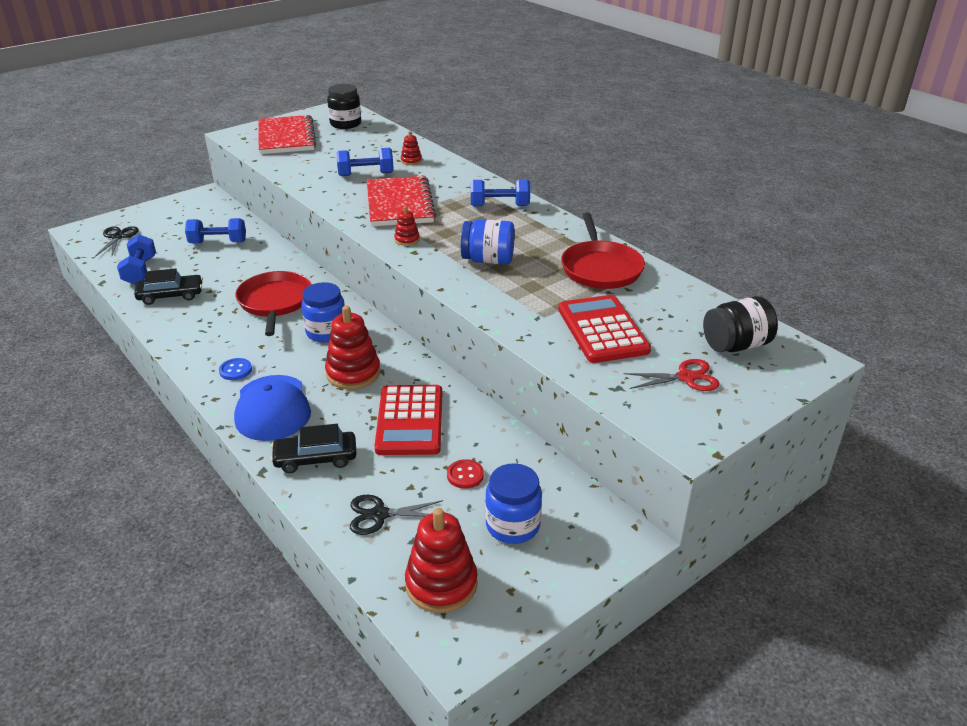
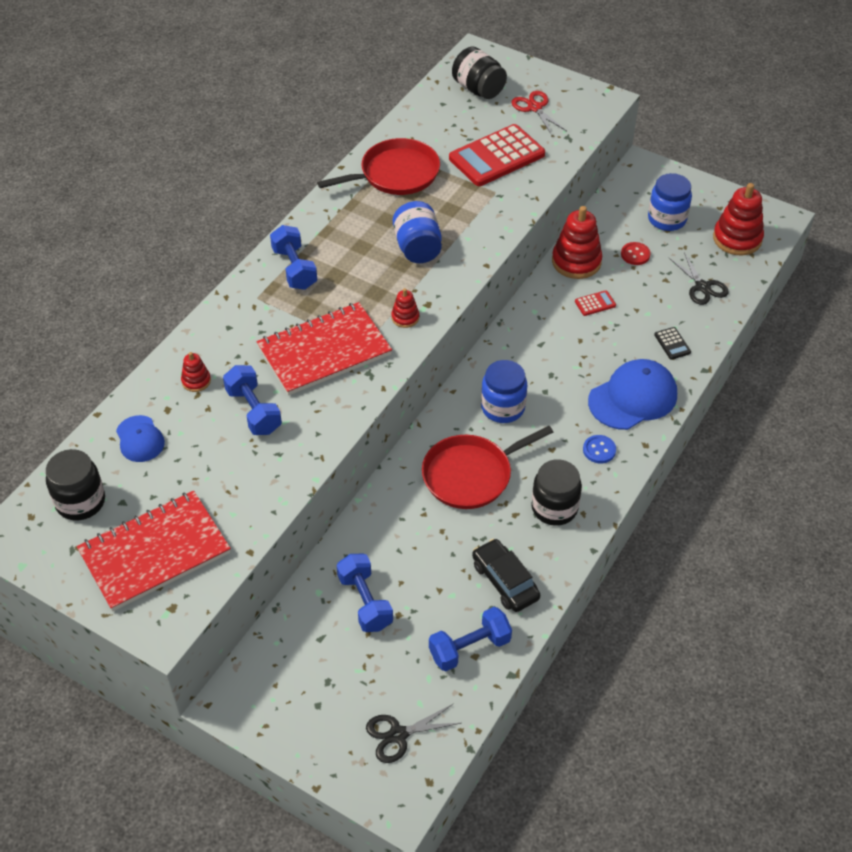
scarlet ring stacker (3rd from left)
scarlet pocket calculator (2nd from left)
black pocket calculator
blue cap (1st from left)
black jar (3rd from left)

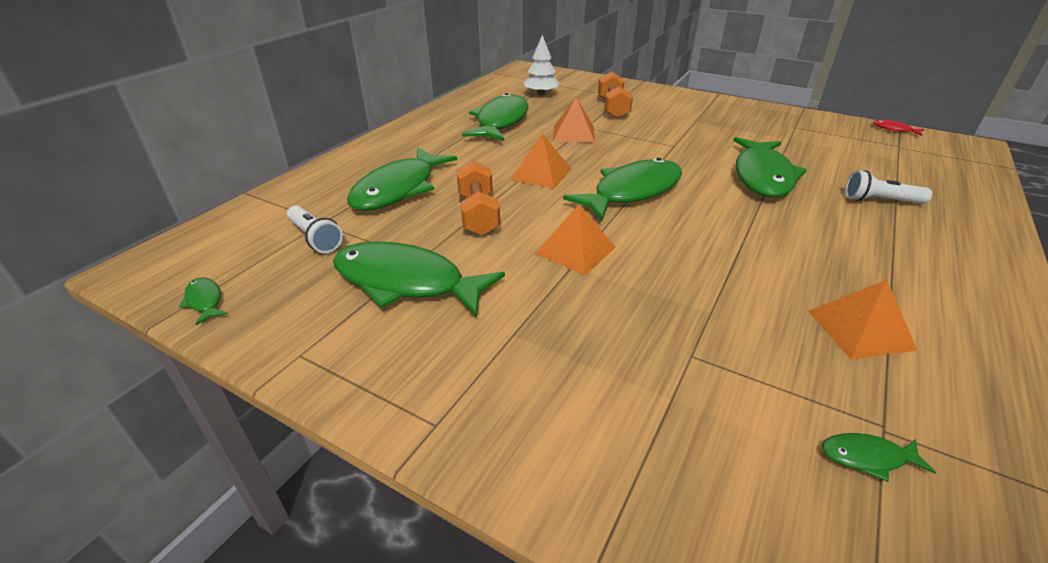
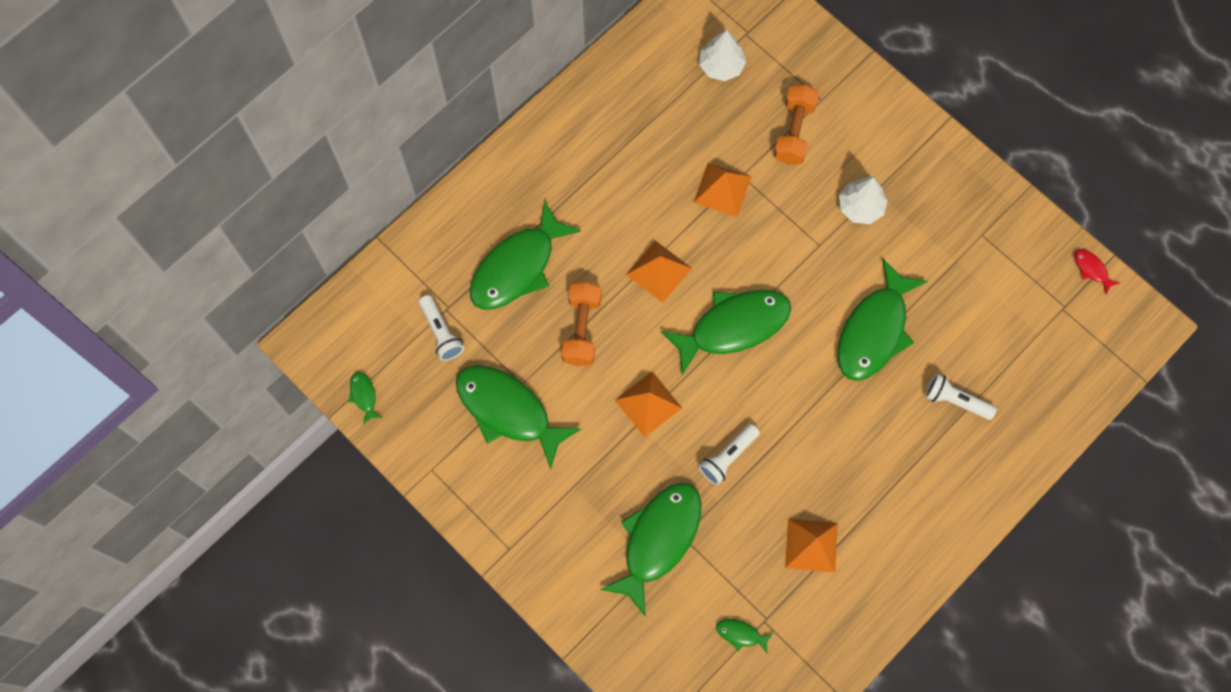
green toy fish (4th from left)
white tree (2nd from left)
white flashlight (2nd from left)

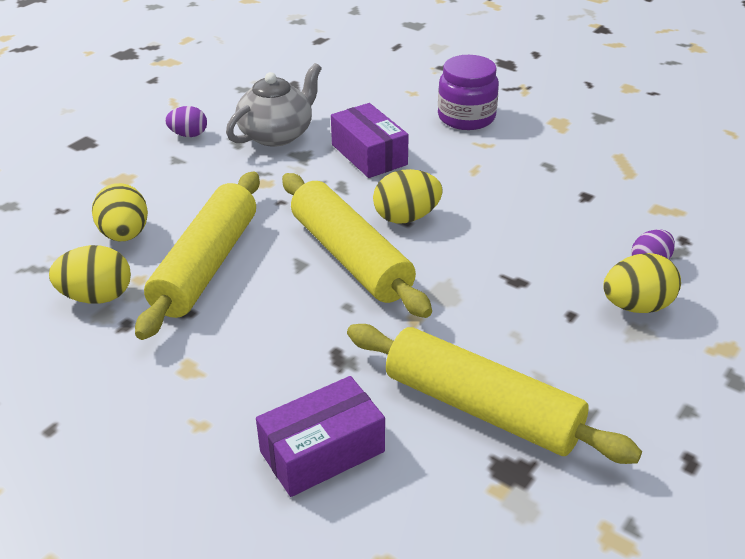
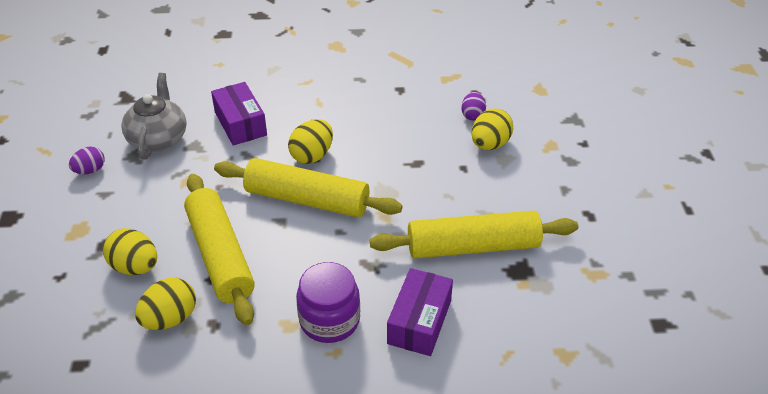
violet jar
violet box (1st from left)

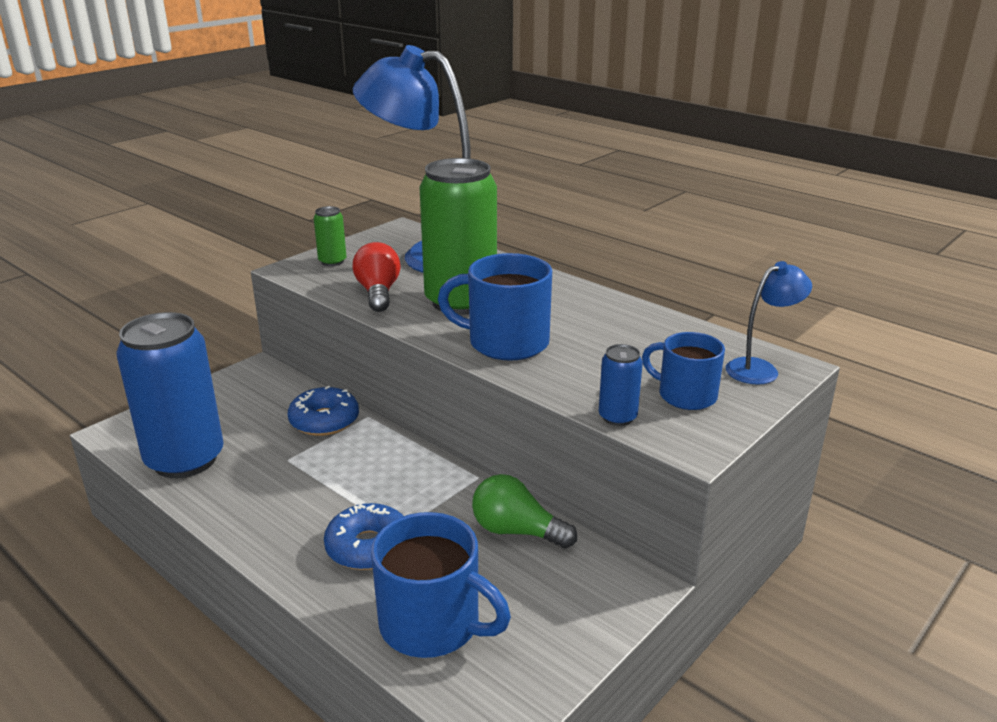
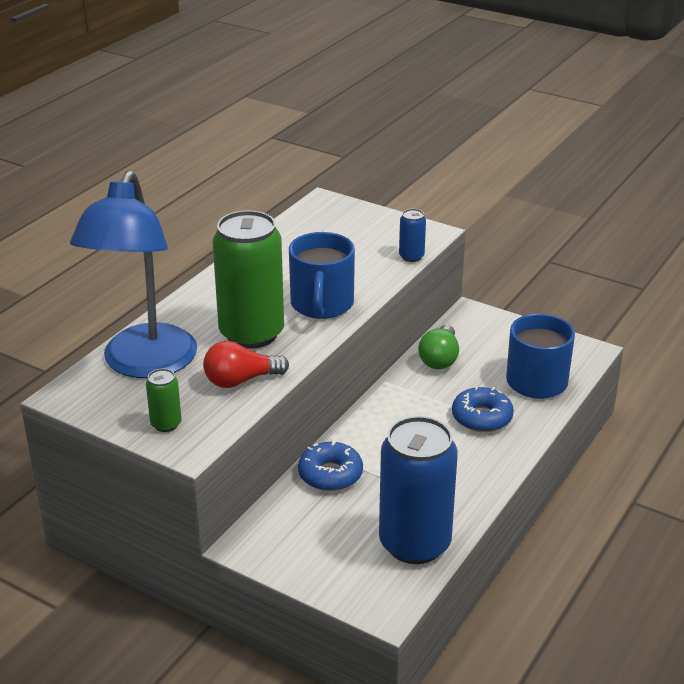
blue reading lamp (2nd from left in the first image)
blue mug (3rd from left in the first image)

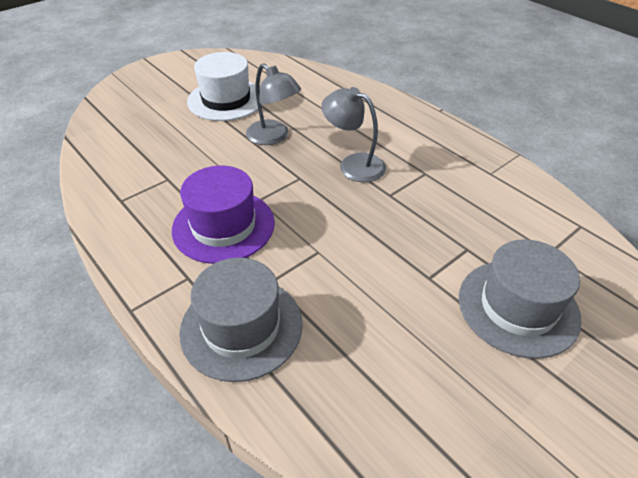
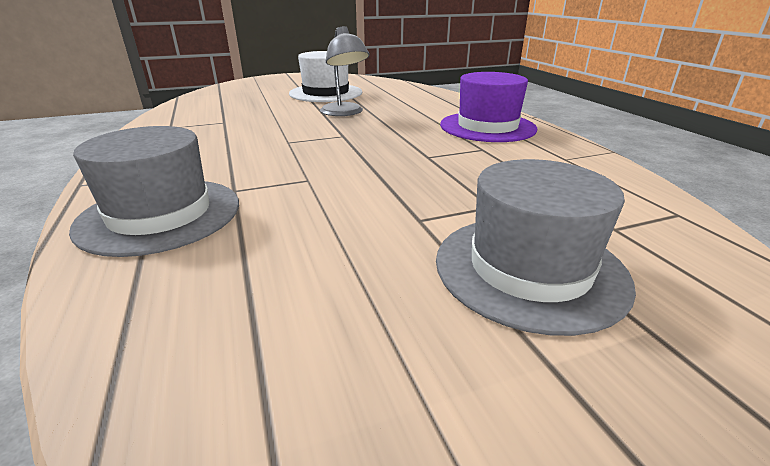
grey reading lamp (2nd from left in the first image)
violet tall hat

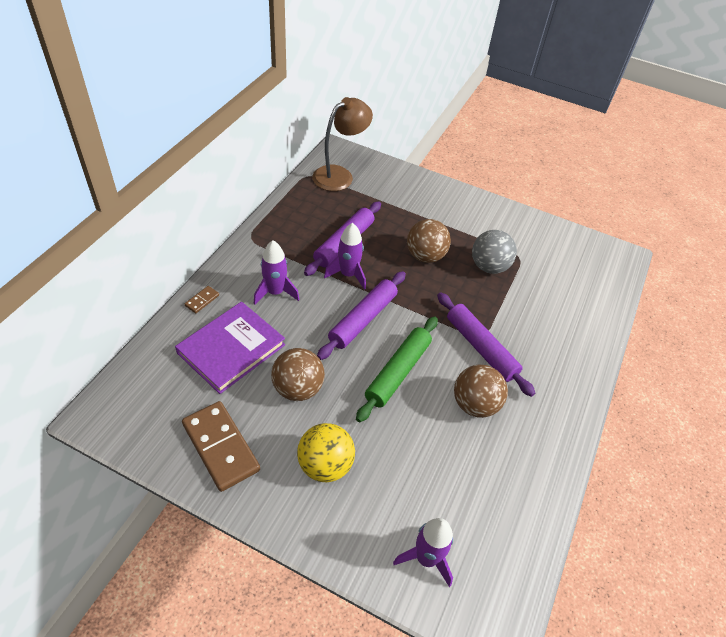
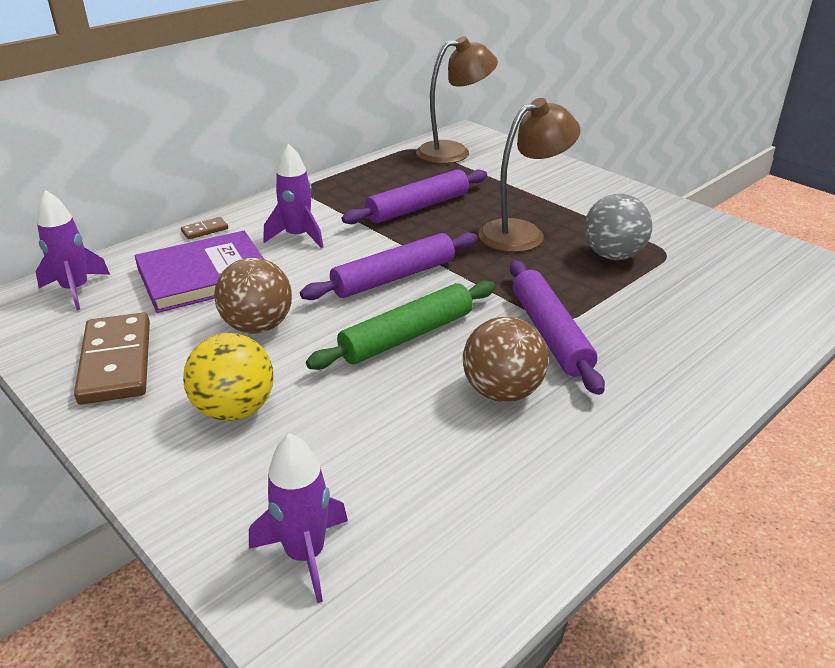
russet reading lamp (2nd from left)
violet toy rocket (1st from left)

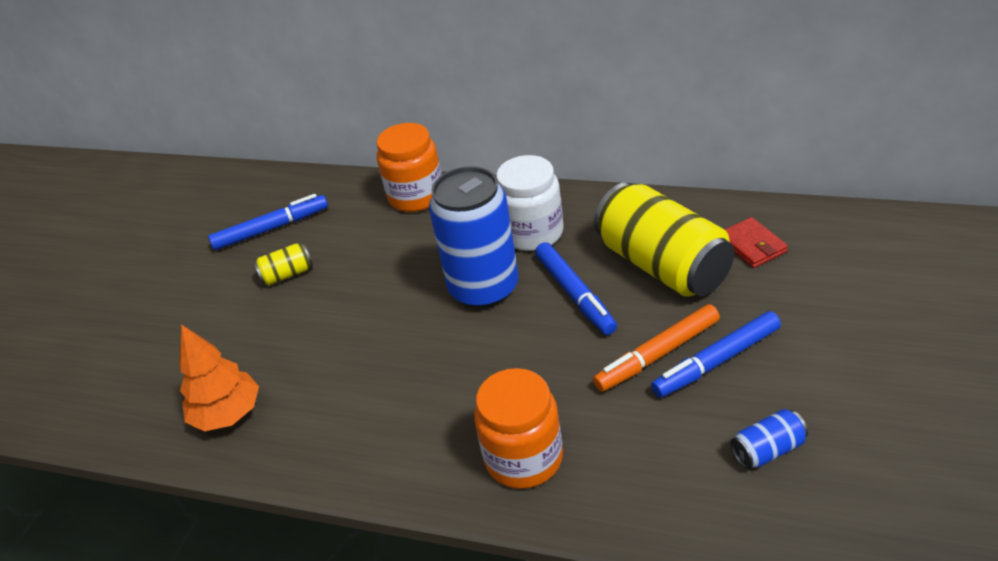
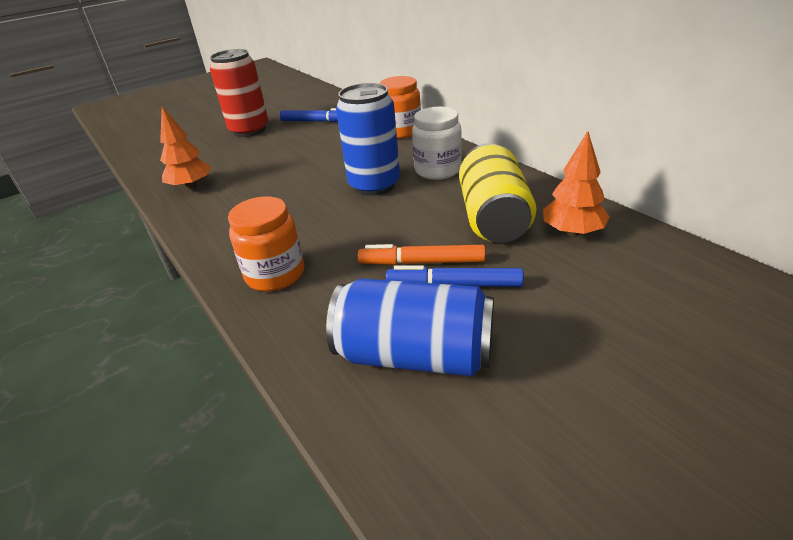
orange tree (2nd from left)
blue felt pen (2nd from left in the first image)
golden tin (1st from left in the first image)
blue tin (2nd from left)
scarlet tin

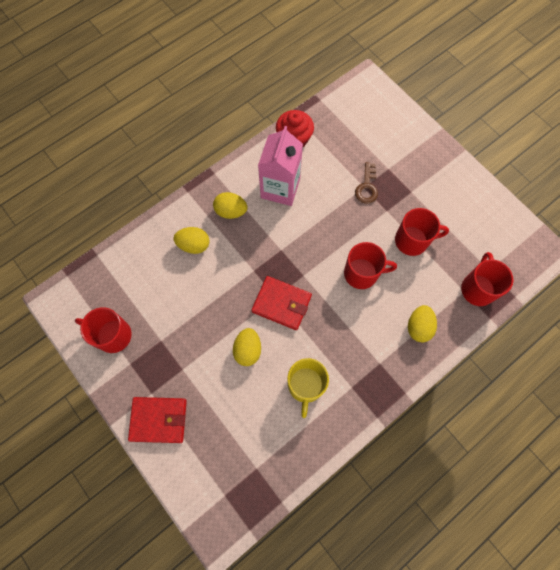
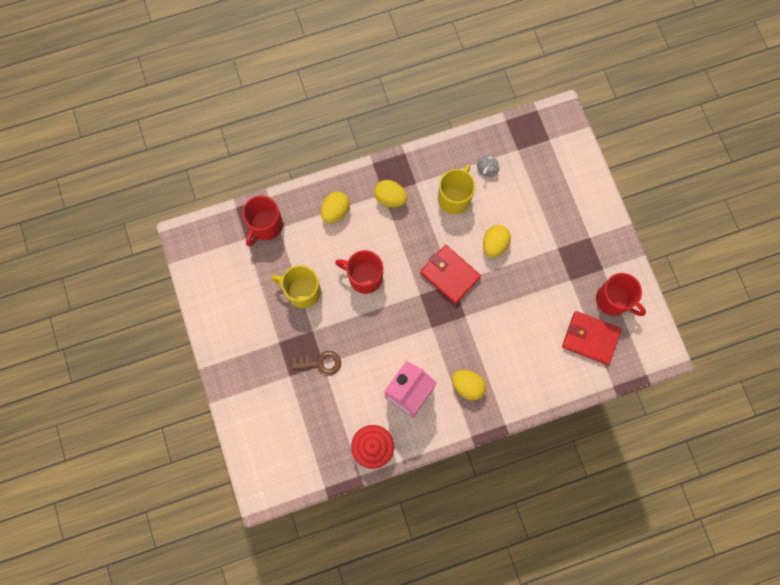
russet latchkey
golden mug (1st from left)
golden toy egg (2nd from left)
scarlet billfold (2nd from left)
grey toy top

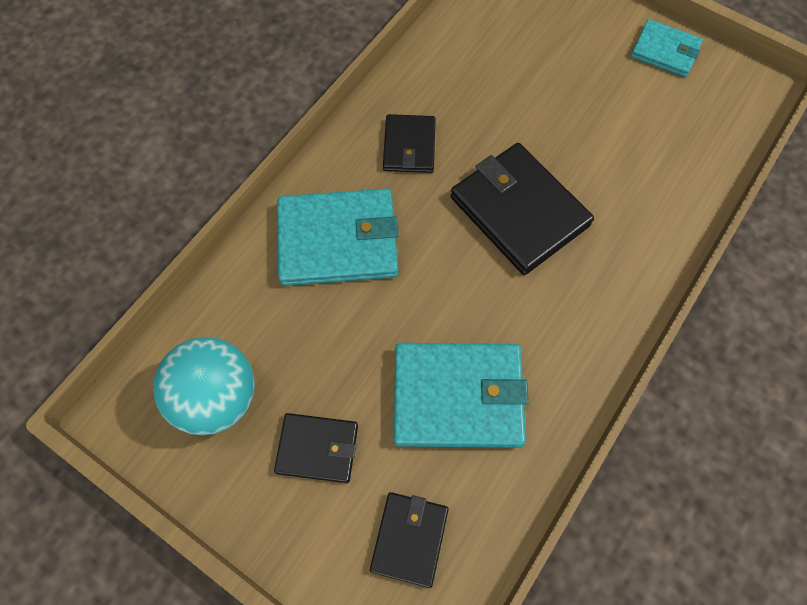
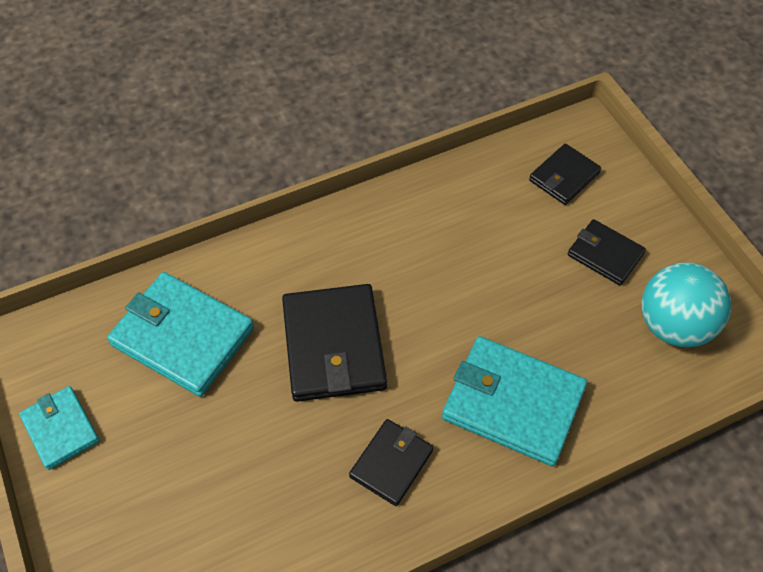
turquoise billfold (2nd from left)

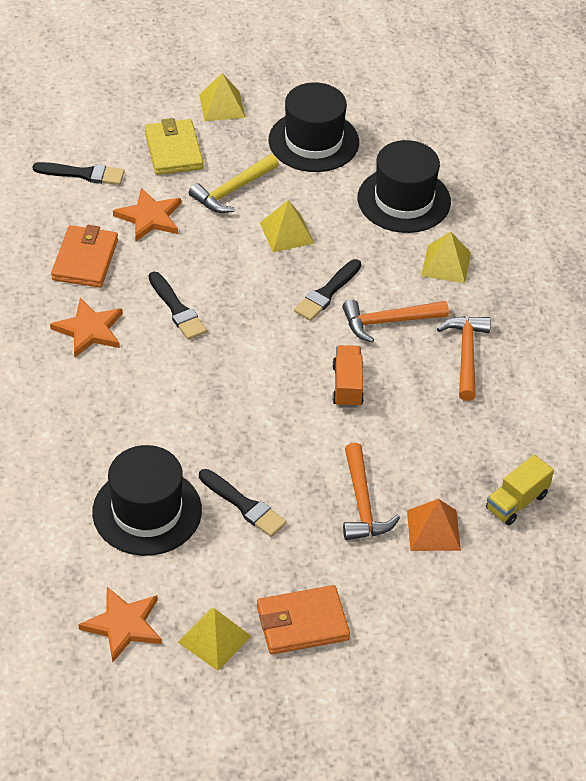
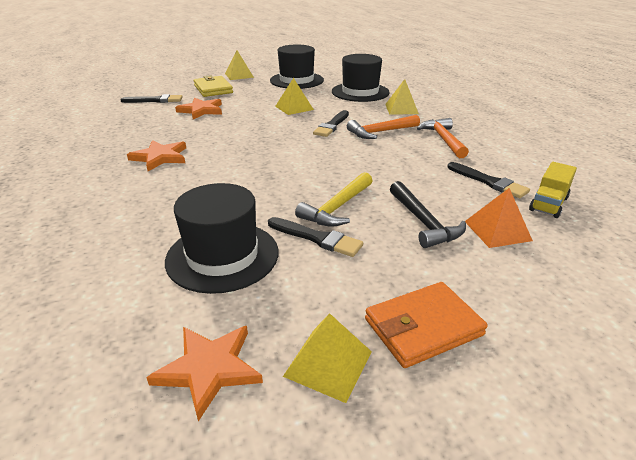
golden claw hammer
orange billfold (1st from left in the first image)
black paint brush (4th from left)
orange truck
black claw hammer

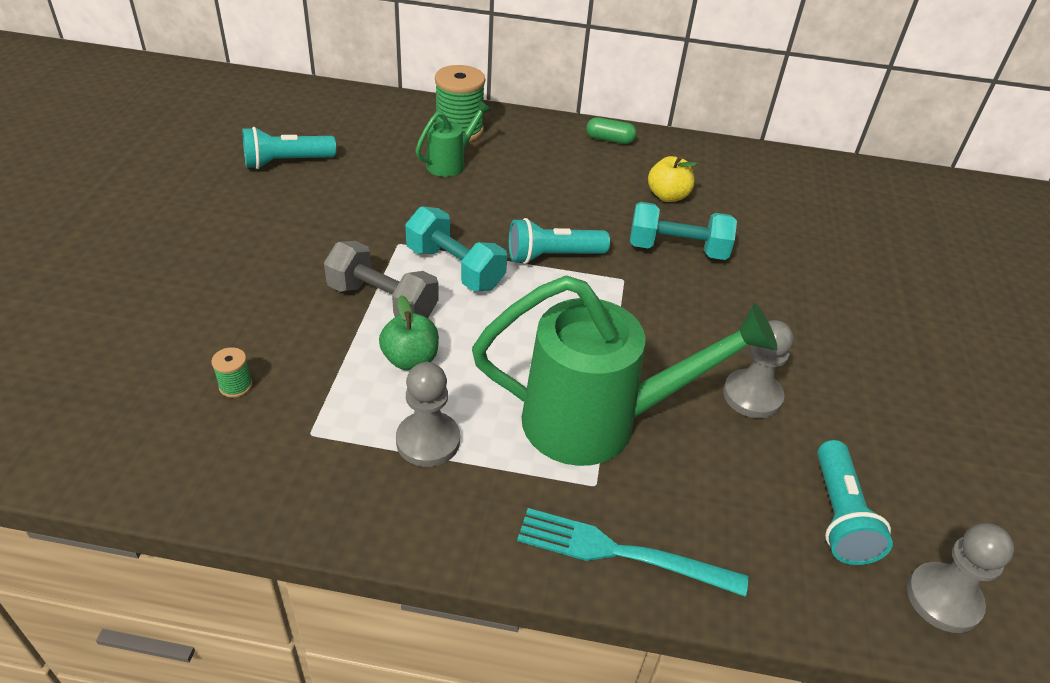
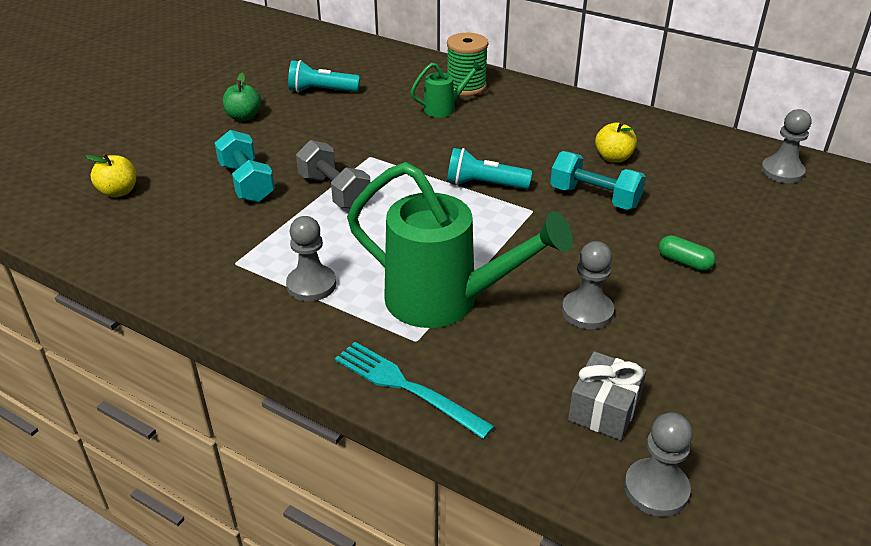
green pill shape
turquoise dumbbell (1st from left)
green apple fruit
green reel of thread (1st from left in the first image)
grey wrapped gift
grey game pawn (4th from left)
golden apple fruit (1st from left)

